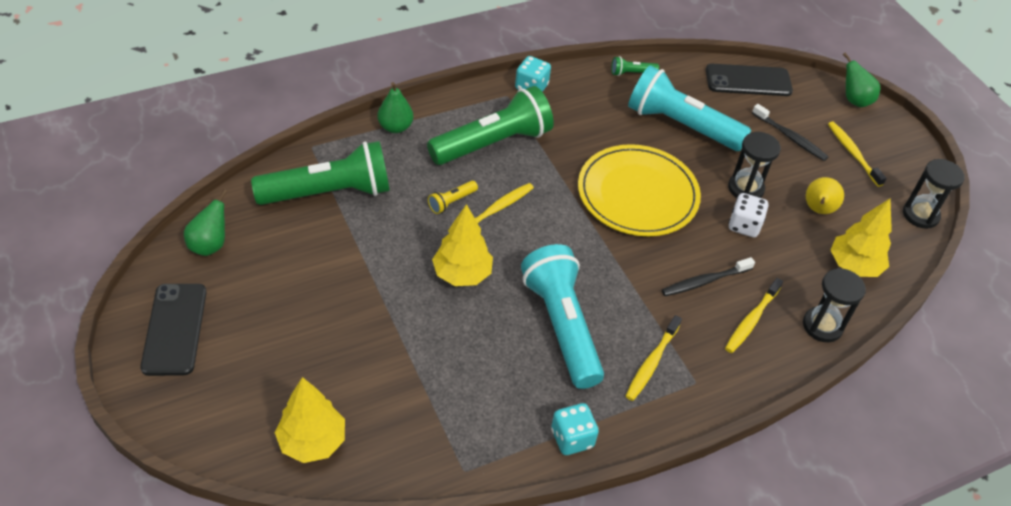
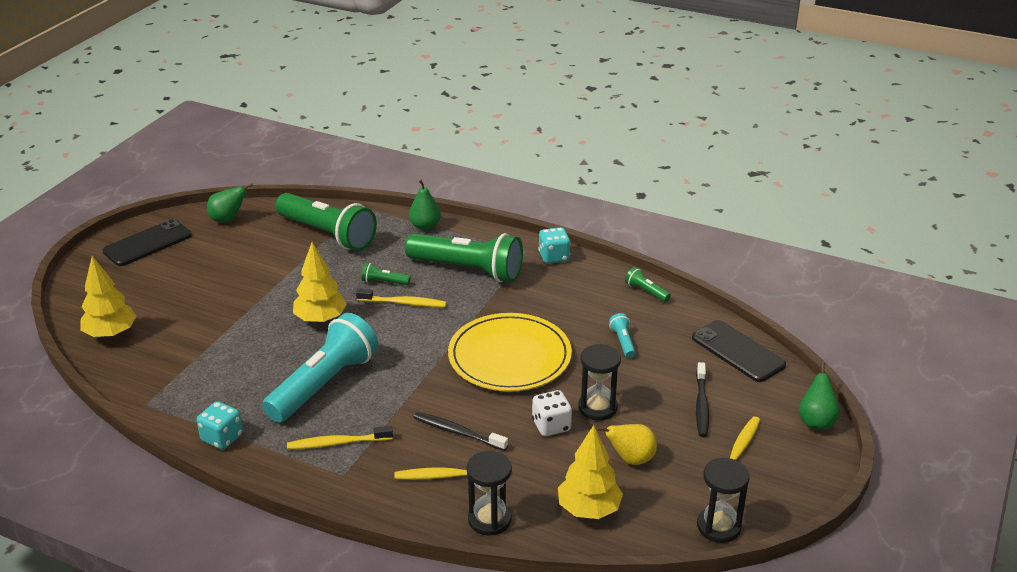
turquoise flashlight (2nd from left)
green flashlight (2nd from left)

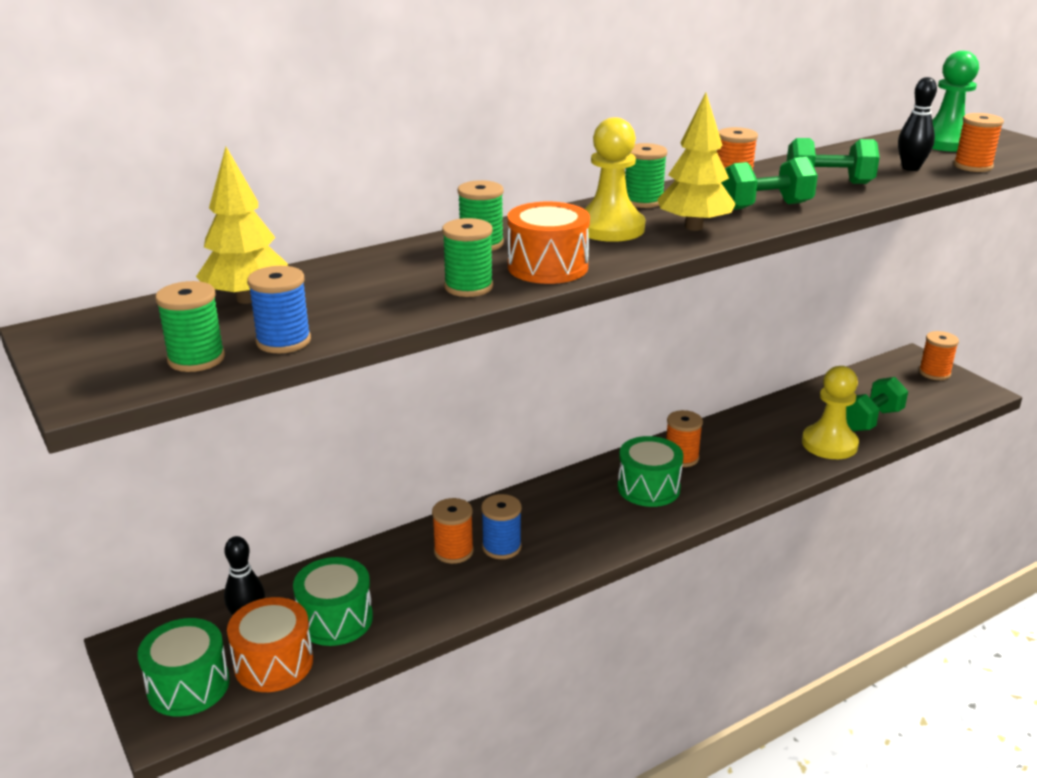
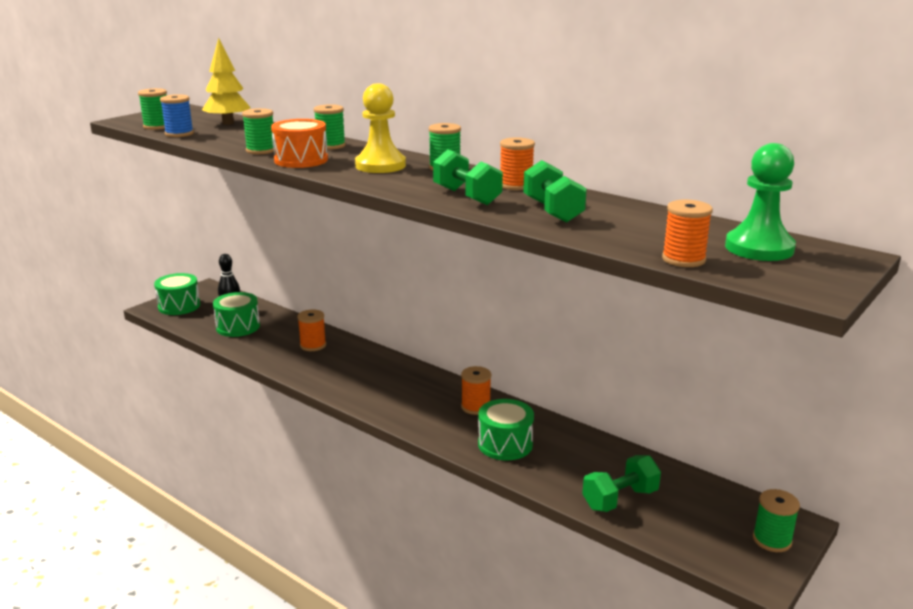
black bowling pin (2nd from left in the first image)
golden tree (2nd from left in the first image)
green reel of thread (5th from left)
golden game pawn (2nd from left in the first image)
green dumbbell (3rd from left)
green toy drum (3rd from left)
blue reel of thread (2nd from left in the first image)
orange toy drum (1st from left in the first image)

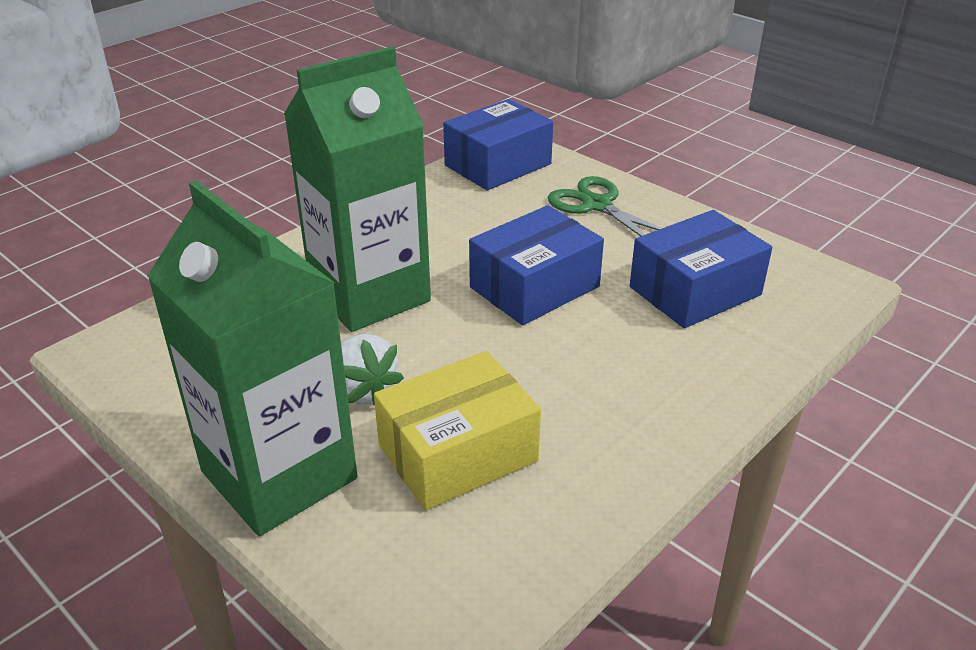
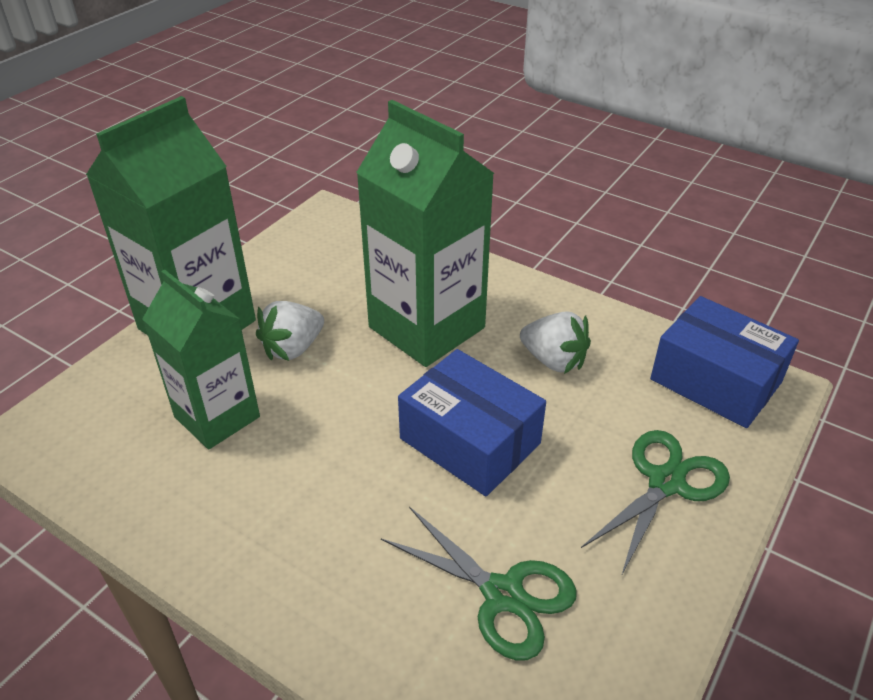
green shears (1st from left)
green carton (2nd from left)
white toy strawberry (2nd from left)

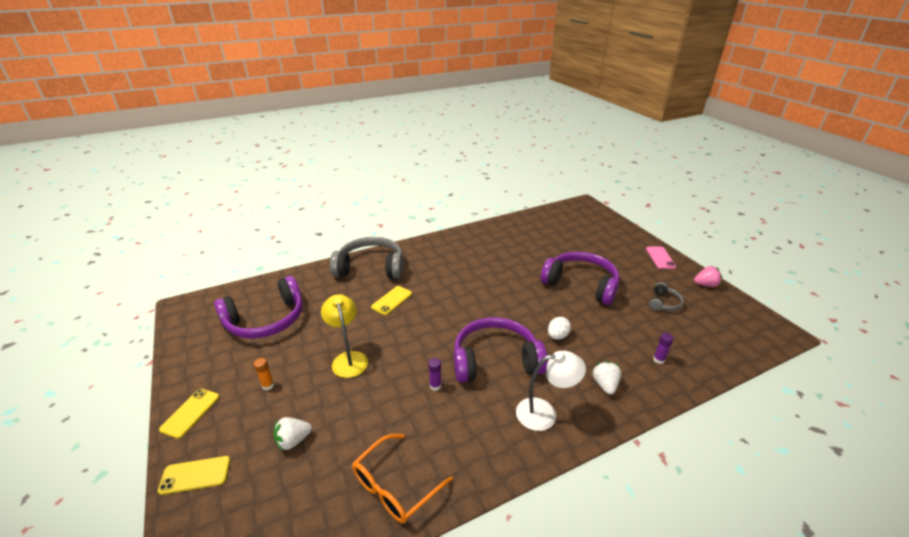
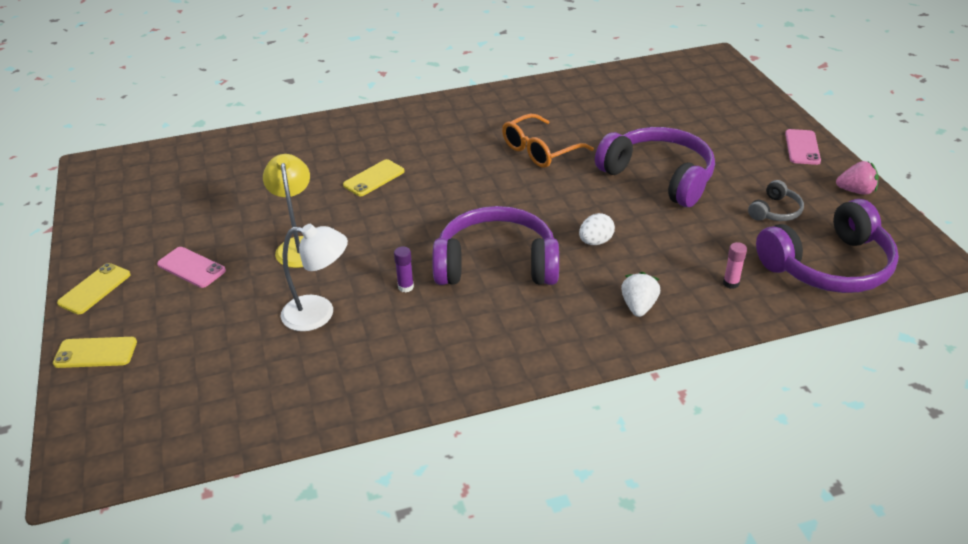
grey headset (1st from left in the first image)
violet headset (3rd from left)
rose-pink glue
white reading lamp
rose-pink smartphone (1st from left)
white toy strawberry (1st from left in the first image)
orange eyeglasses

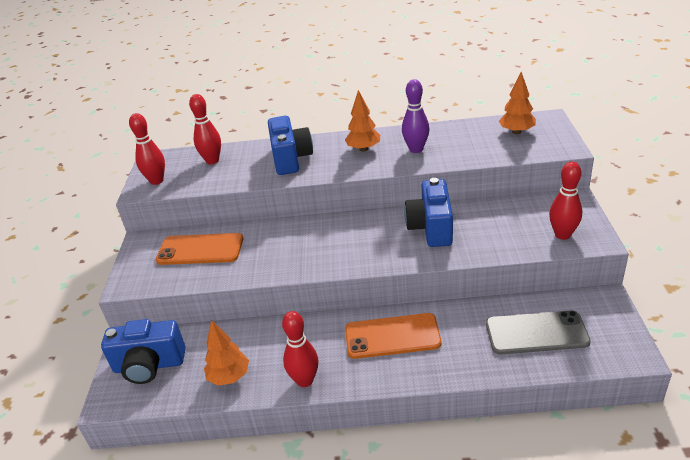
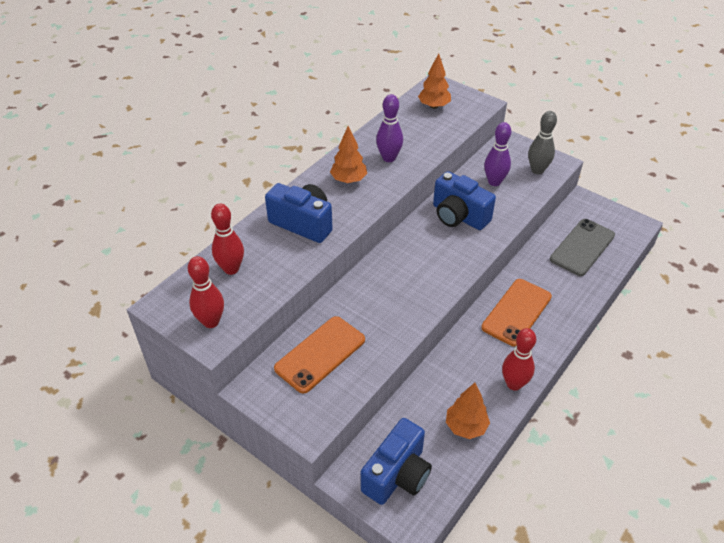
grey bowling pin
violet bowling pin (2nd from left)

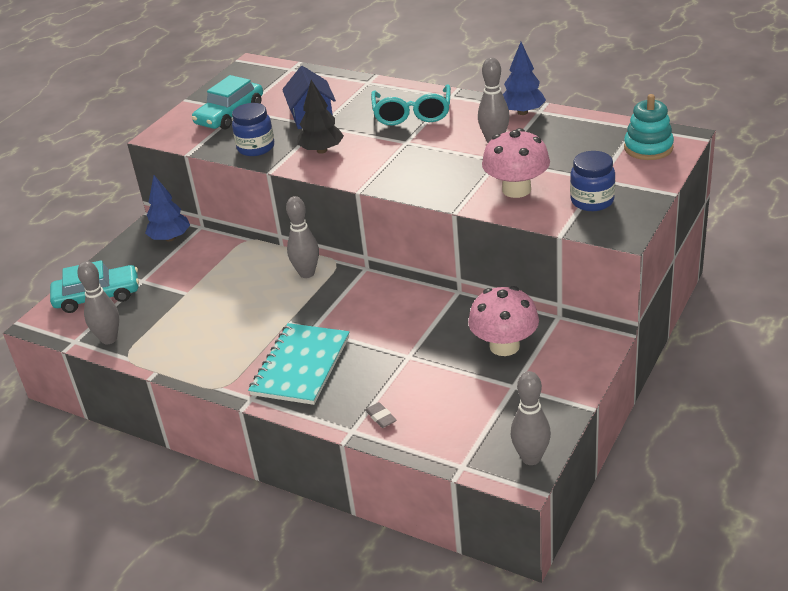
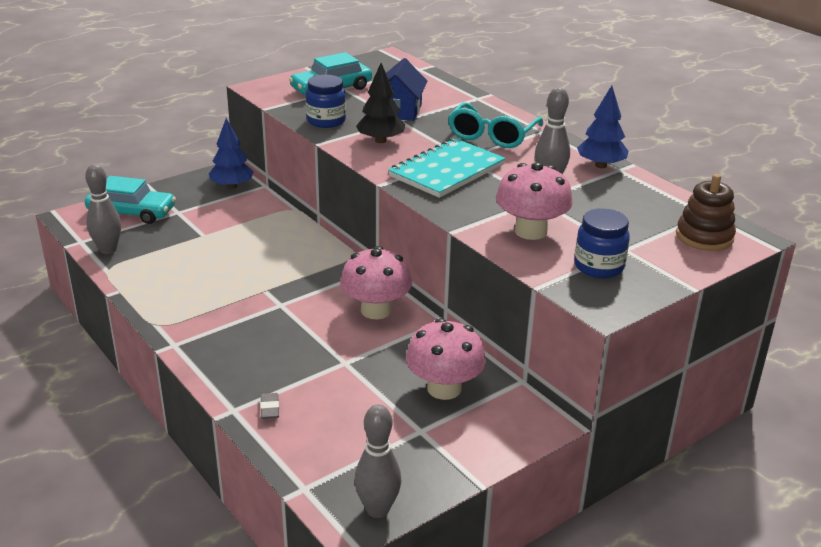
russet ring stacker
grey bowling pin (2nd from left in the first image)
turquoise notepad
rose-pink toadstool (1st from left)

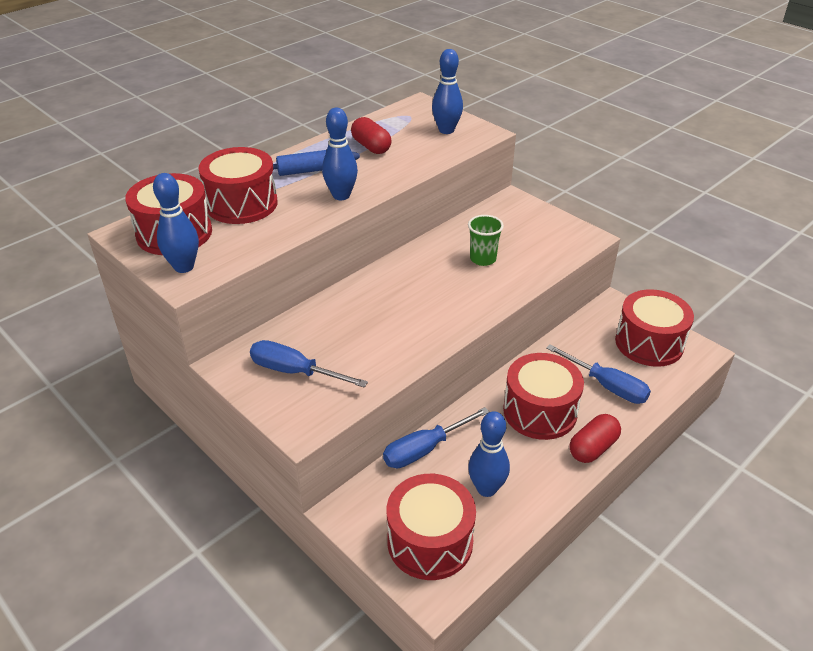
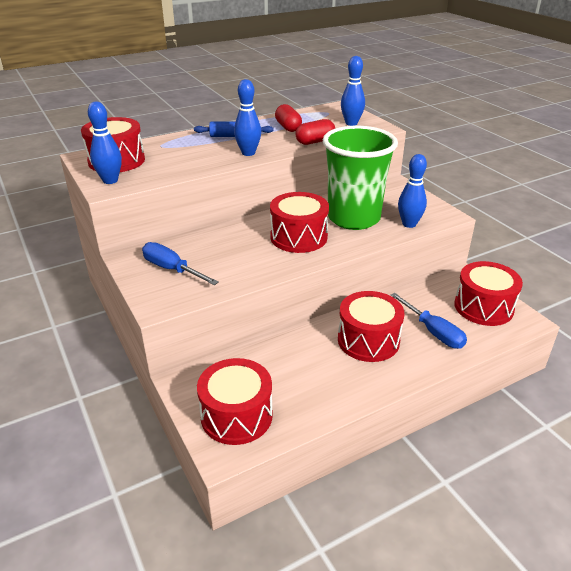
scarlet toy drum (3rd from left)
green cup
blue screwdriver (2nd from left in the first image)
blue bowling pin (4th from left)
scarlet pill shape (2nd from left)

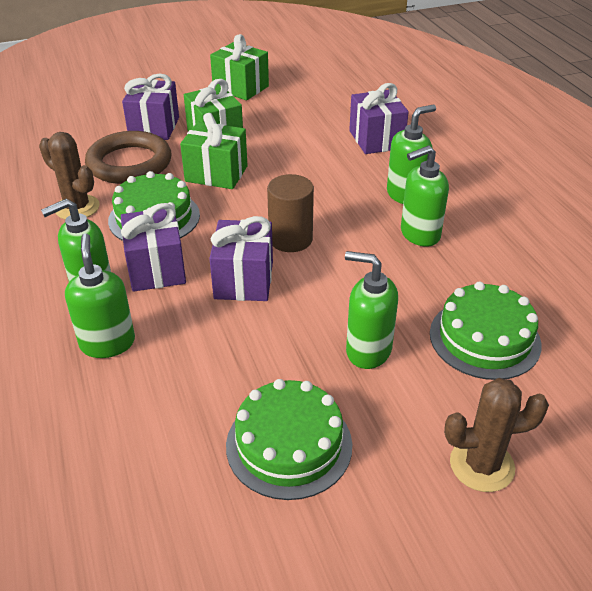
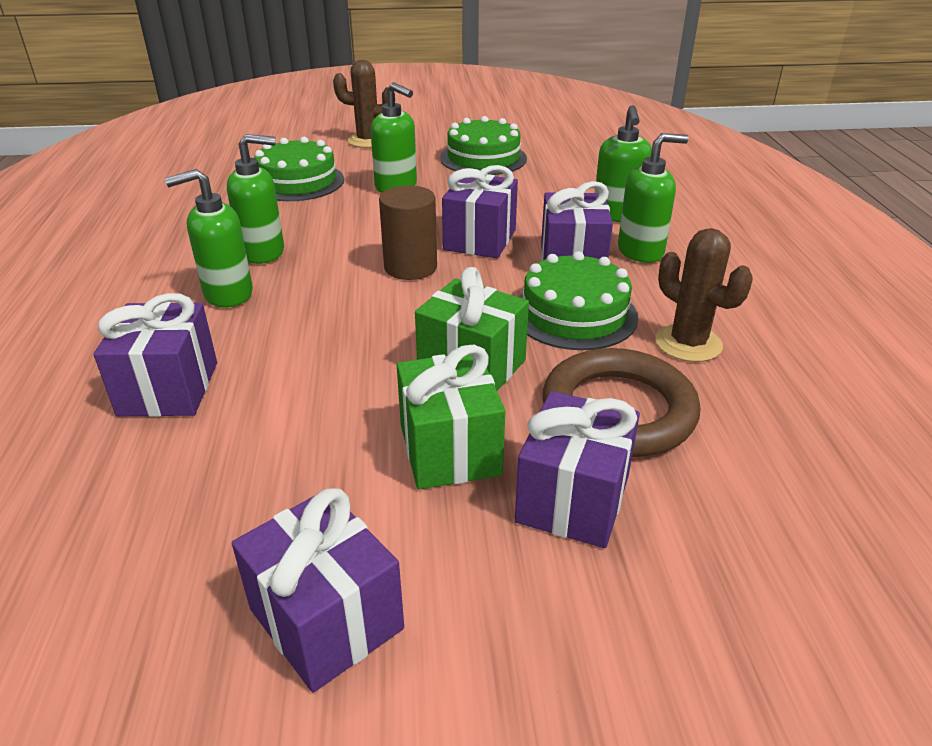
violet wrapped gift (2nd from left)

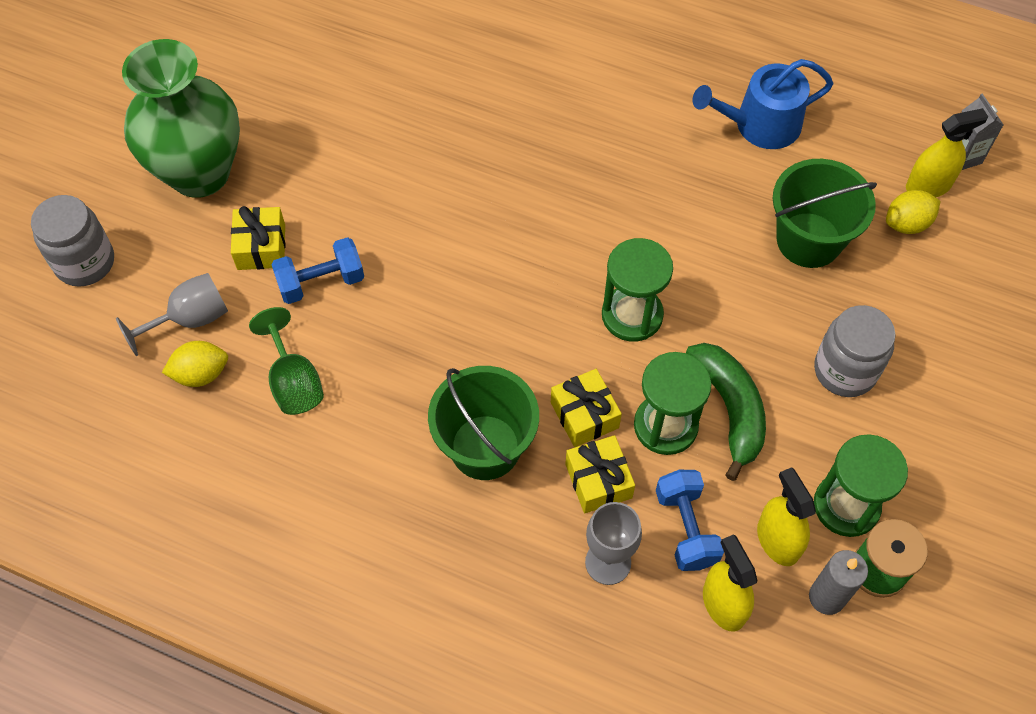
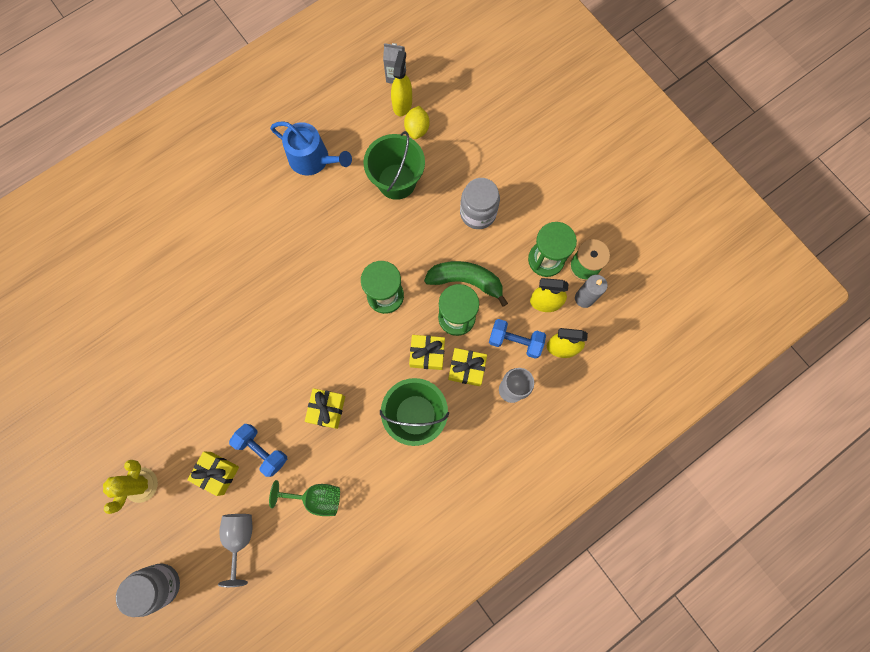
golden cactus
blue watering can
blue dumbbell (1st from left)
golden citrus fruit (1st from left in the first image)
golden wrapped gift (2nd from left)

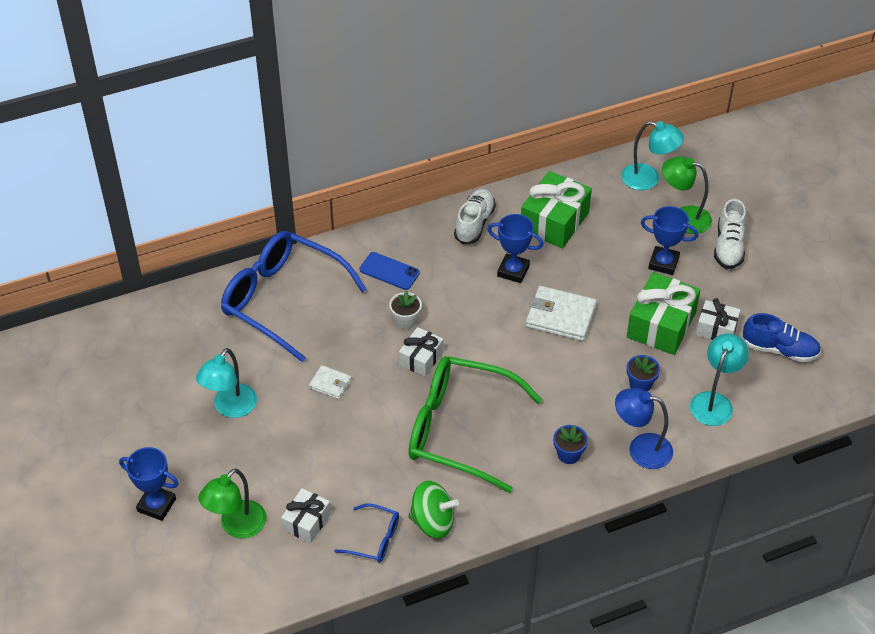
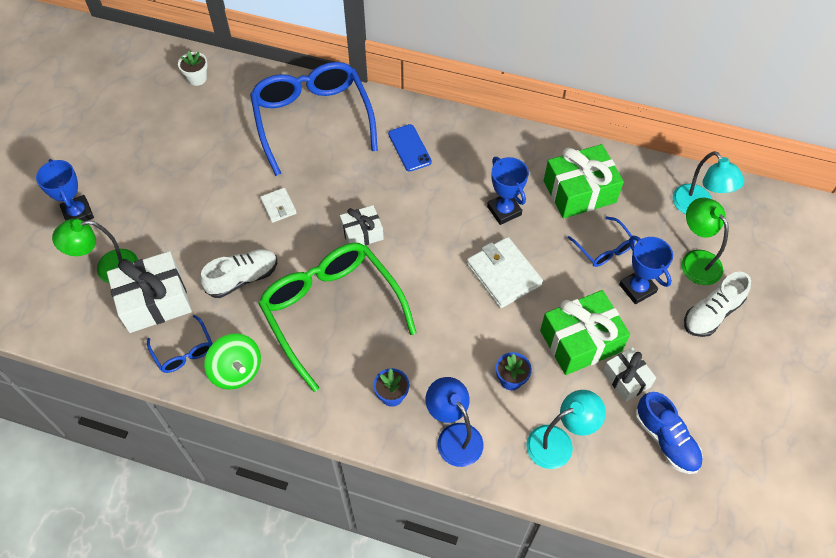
white lace-up shoe (1st from left)
white potted plant
turquoise reading lamp (1st from left in the first image)
white wrapped gift (1st from left)
blue eyeglasses (3rd from left)

